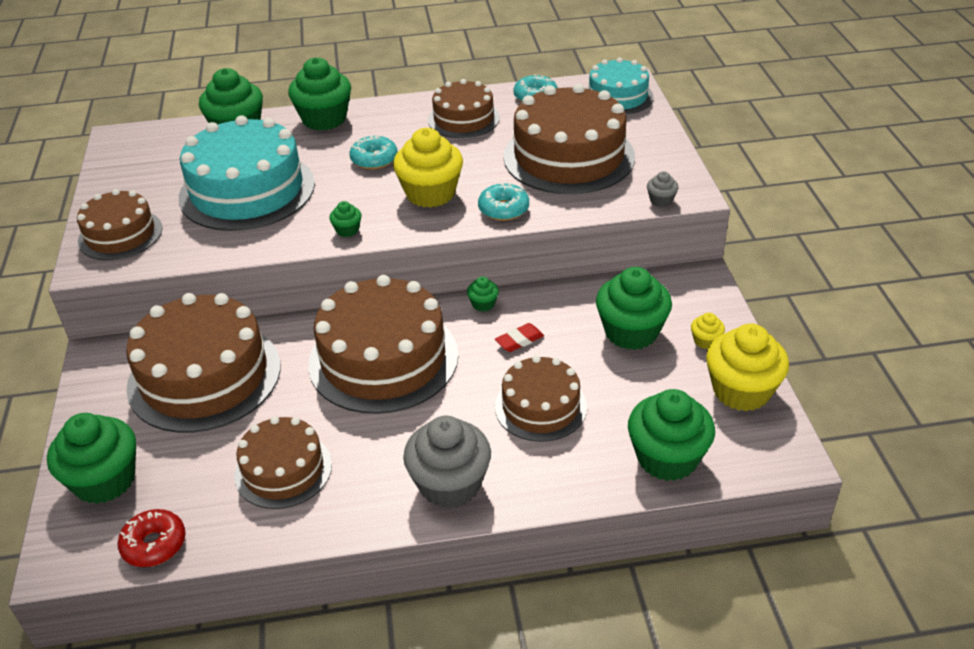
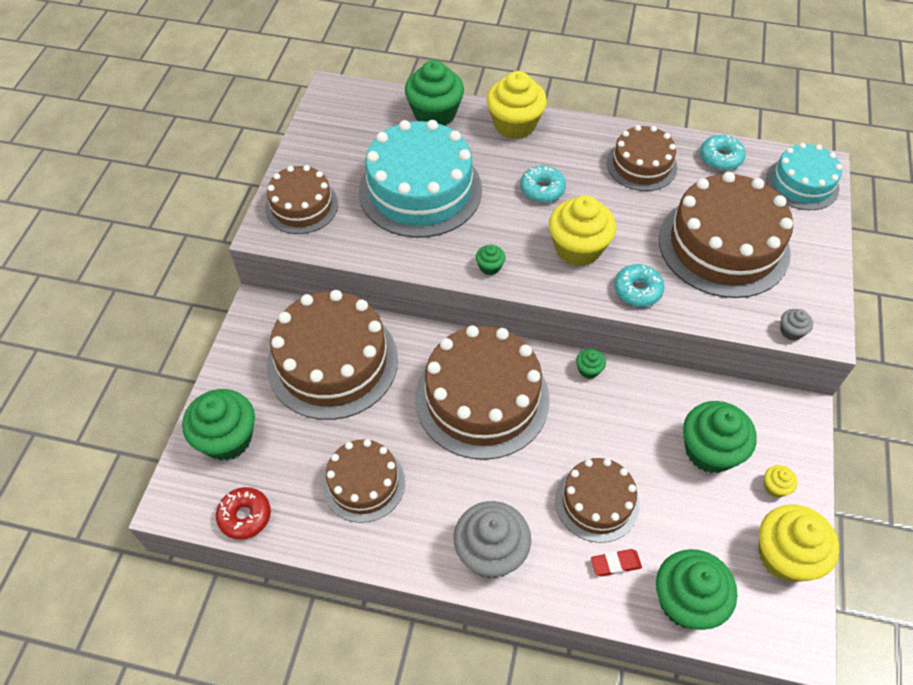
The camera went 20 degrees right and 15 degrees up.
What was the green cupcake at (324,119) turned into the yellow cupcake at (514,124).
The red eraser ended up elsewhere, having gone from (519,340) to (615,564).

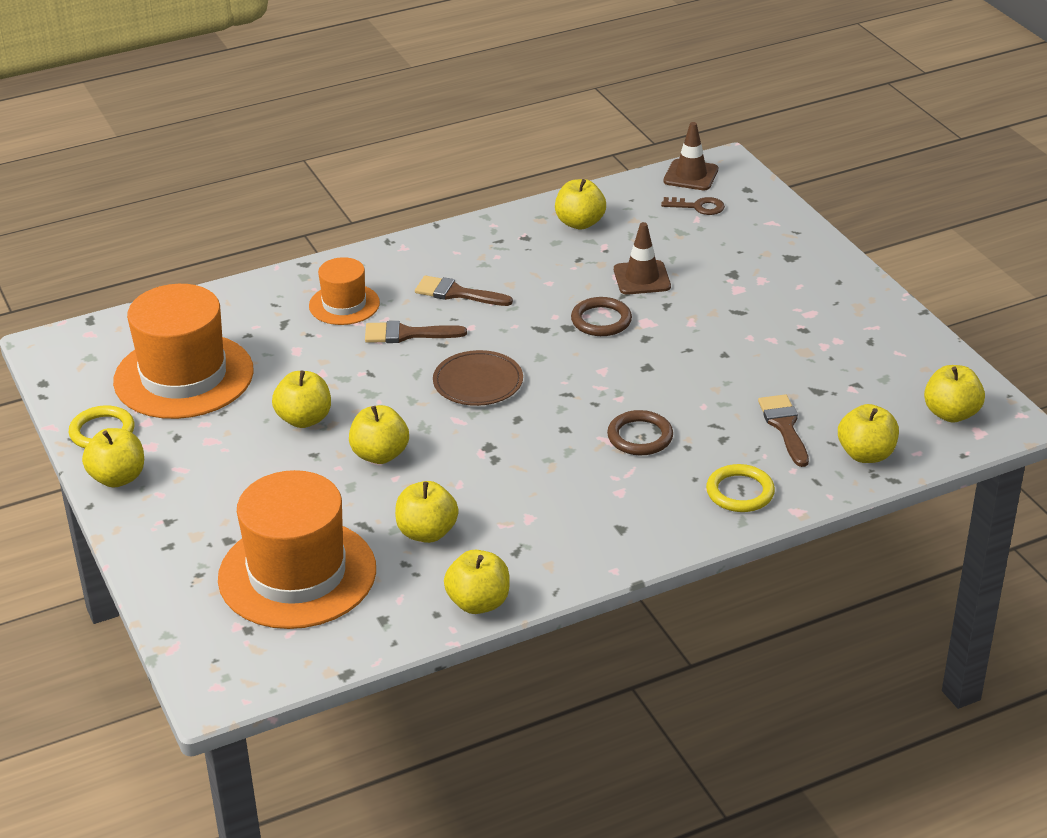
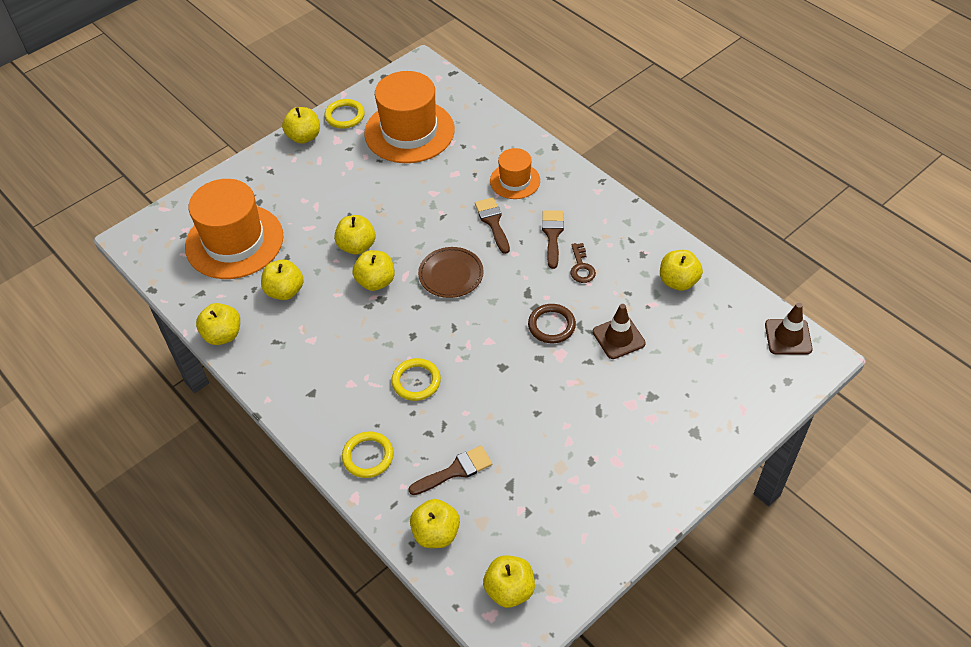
The camera went 75 degrees right and 15 degrees up.
The yellow apple ended up elsewhere, having gone from (304,419) to (376,282).
What was the brown ring at (640,437) turned into the yellow ring at (416,381).
The brown key ended up elsewhere, having gone from (698,207) to (581,267).

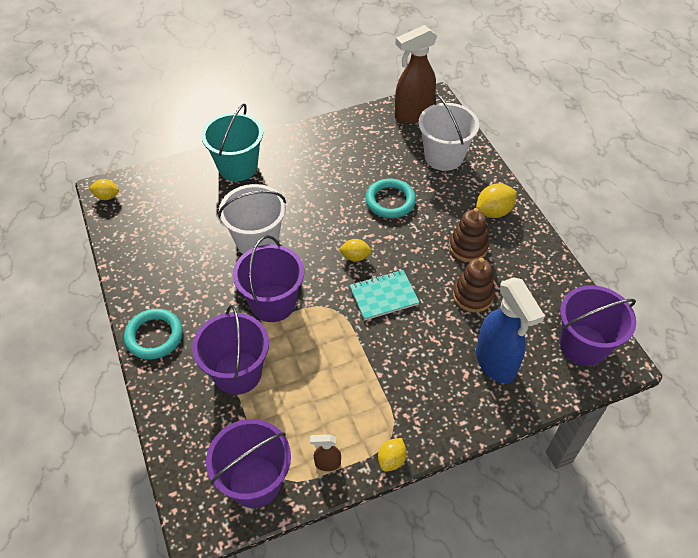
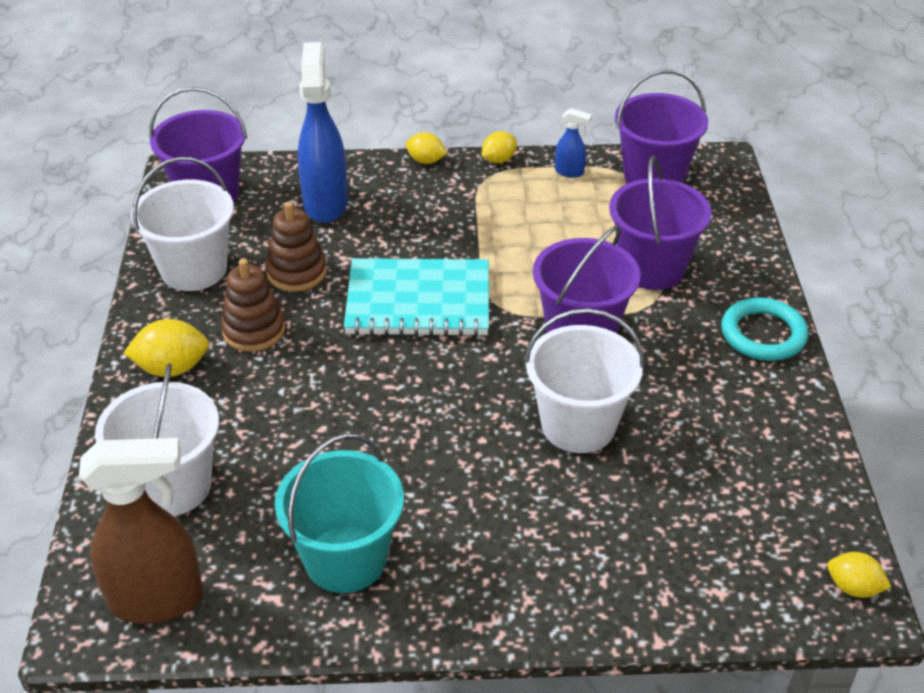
The camera went 160 degrees left and 10 degrees down.
The turquoise bucket ended up elsewhere, having gone from (238,167) to (345,559).
What was the brown spray bottle at (327,463) turned into the blue spray bottle at (569,172).
The yellow lemon ended up elsewhere, having gone from (355,257) to (426,161).
The size of the turquoise notebook at (383,296) changed by a factor of 1.61.
The second view lost the turquoise ring at (390,201).
The second view gained the white bucket at (194,269).

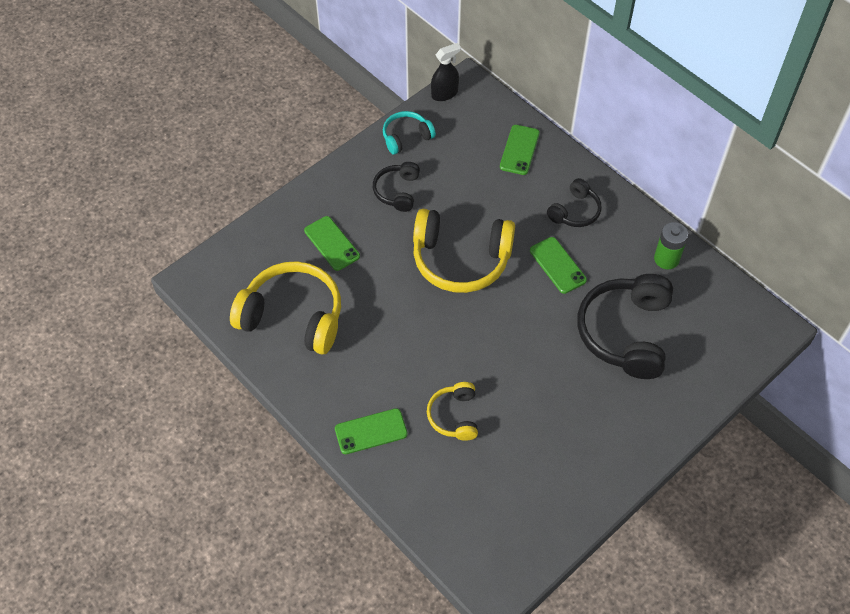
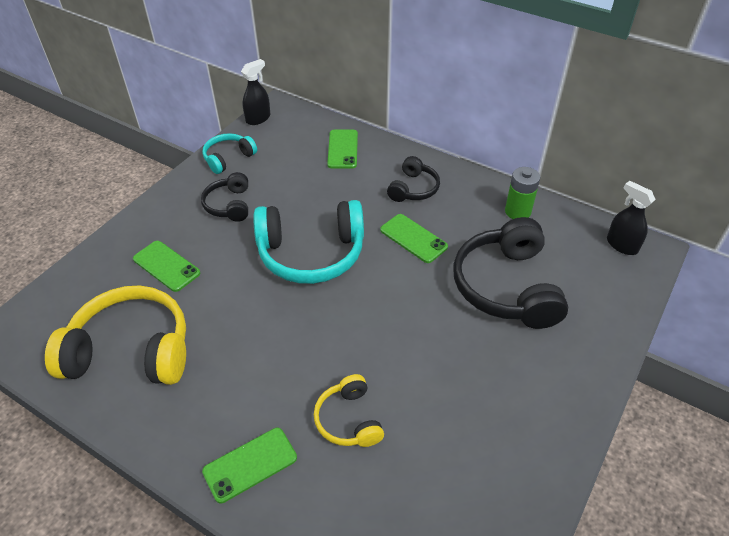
The camera went 15 degrees left and 10 degrees down.
What was the yellow headphones at (461,259) turned into the turquoise headphones at (311,253).
The second view gained the black spray bottle at (621,245).

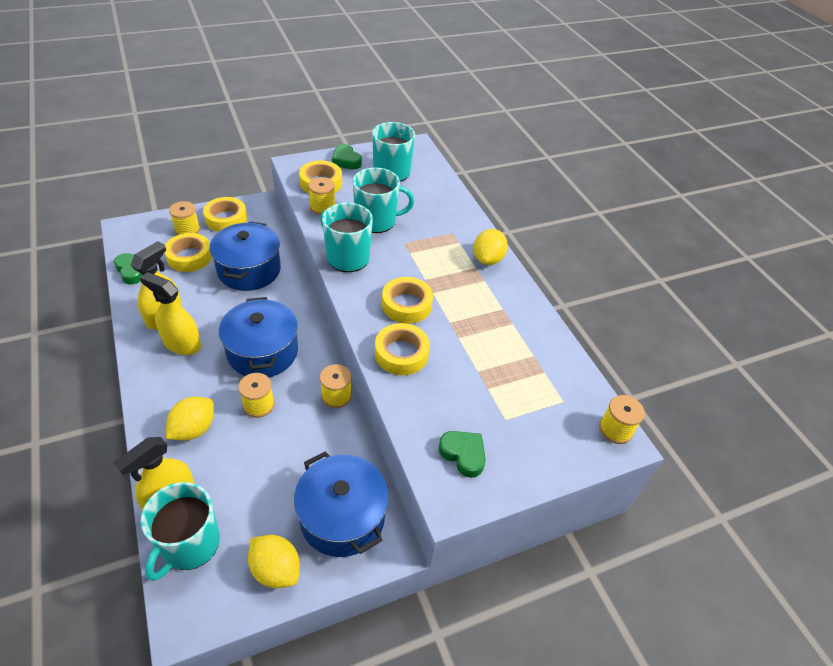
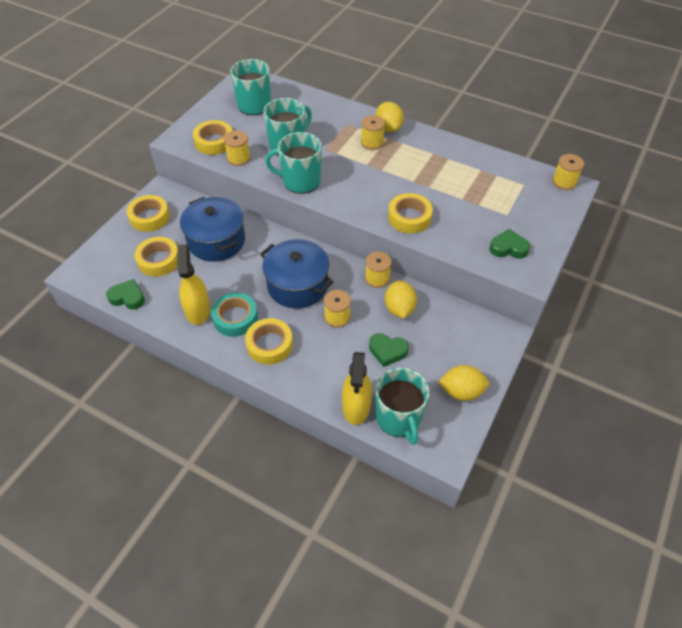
The camera went 35 degrees left and 5 degrees up.
Where the yellow spray bottle stood at (182,343), the turquoise tape came to stand at (235,318).
The yellow lemon ended up elsewhere, having gone from (194,429) to (399,308).
The yellow spool ended up elsewhere, having gone from (187,230) to (372,142).
The second view lost the blue pot at (342,517).
The green heart ended up elsewhere, having gone from (346,161) to (387,351).
The yellow tape ended up elsewhere, having gone from (406,305) to (269,345).

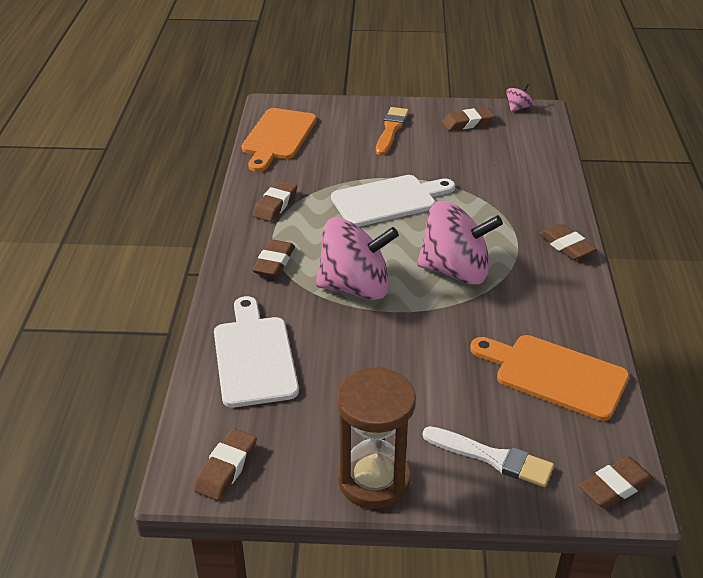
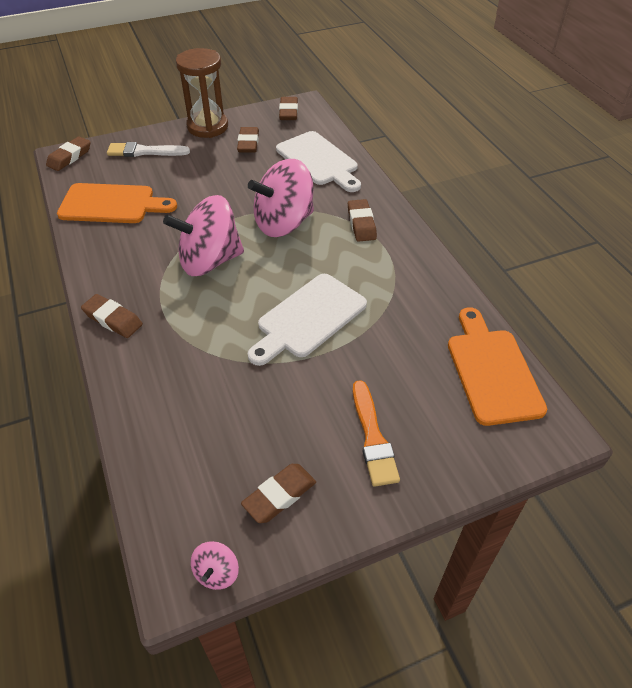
The camera went 155 degrees right and 10 degrees up.
The brown eraser ended up elsewhere, having gone from (275,205) to (248,143).

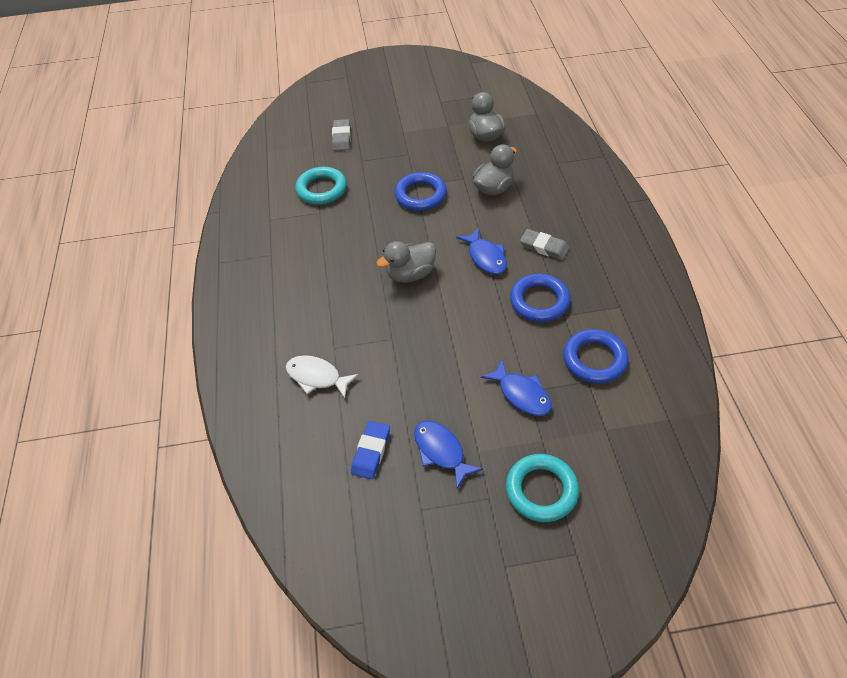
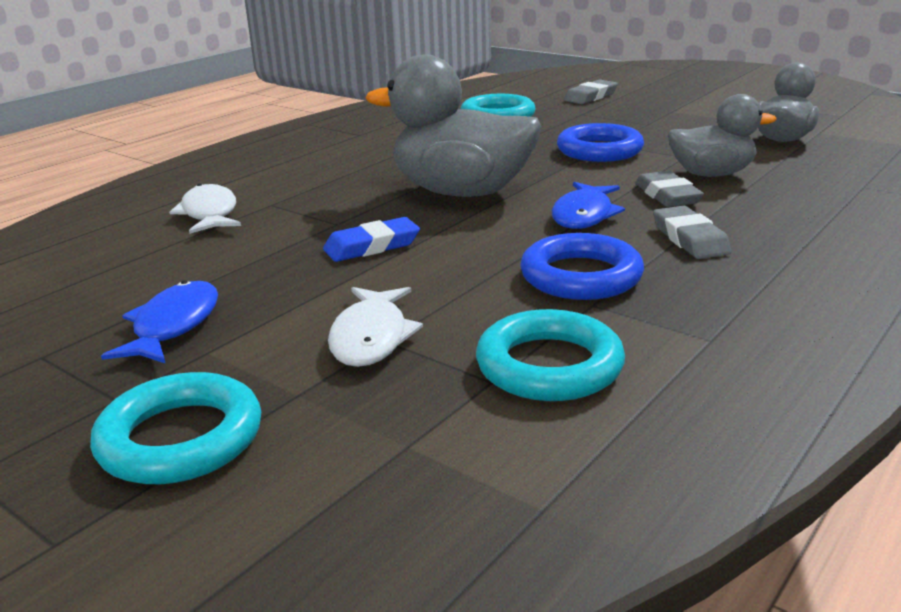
The camera went 45 degrees right and 25 degrees down.
The blue eraser ended up elsewhere, having gone from (371,452) to (372,246).
The size of the grey duck at (410,274) changed by a factor of 1.64.
What was the blue fish at (521,394) turned into the white fish at (371,337).
What was the blue ring at (594,359) turned into the turquoise ring at (549,366).
The second view gained the grey eraser at (667,195).

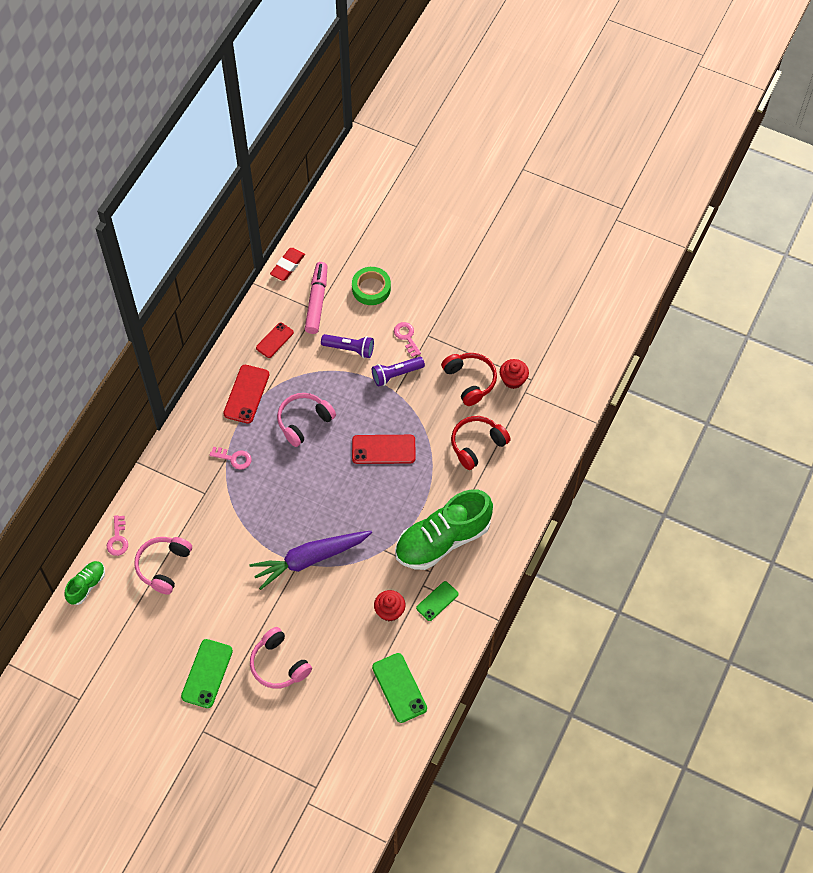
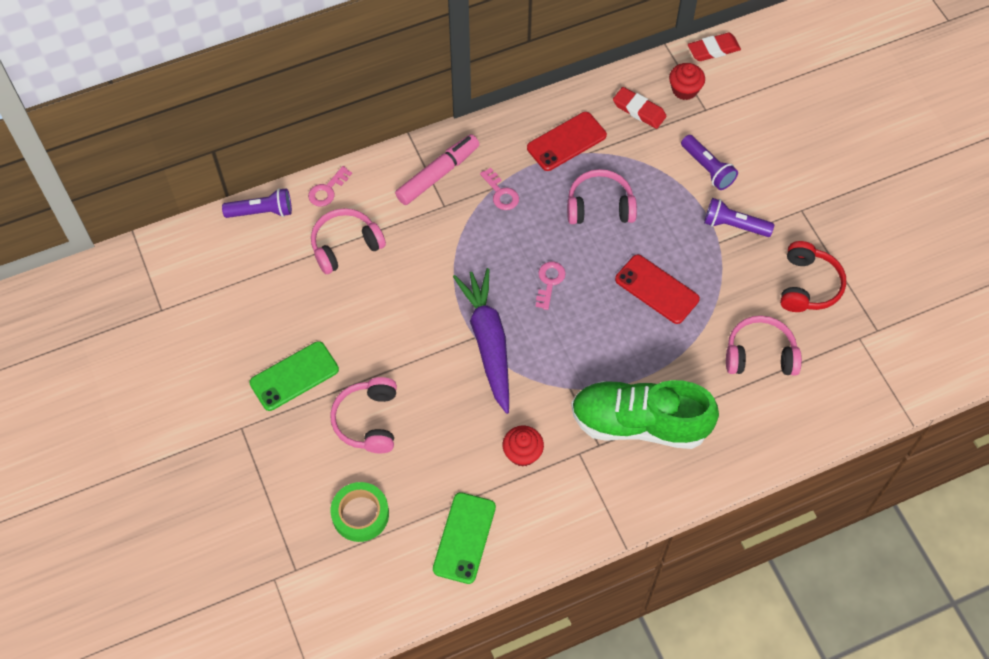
The camera went 40 degrees right and 0 degrees up.
Where the green shoe stood at (86,585), the purple flashlight came to stand at (262,211).
The purple carrot at (310,559) ended up facing another way, 60 degrees clockwise from before.
Where the red phone stood at (274,340), the red eraser came to stand at (639,110).
The pink marker ended up elsewhere, having gone from (316,301) to (438,174).
The green tape ended up elsewhere, having gone from (371,288) to (360,514).
The pink key ended up elsewhere, having gone from (406,337) to (549,282).
The second view lost the green phone at (437,601).
What was the red headphones at (477,445) turned into the pink headphones at (760,354).
The red cupcake ended up elsewhere, having gone from (513,379) to (684,90).

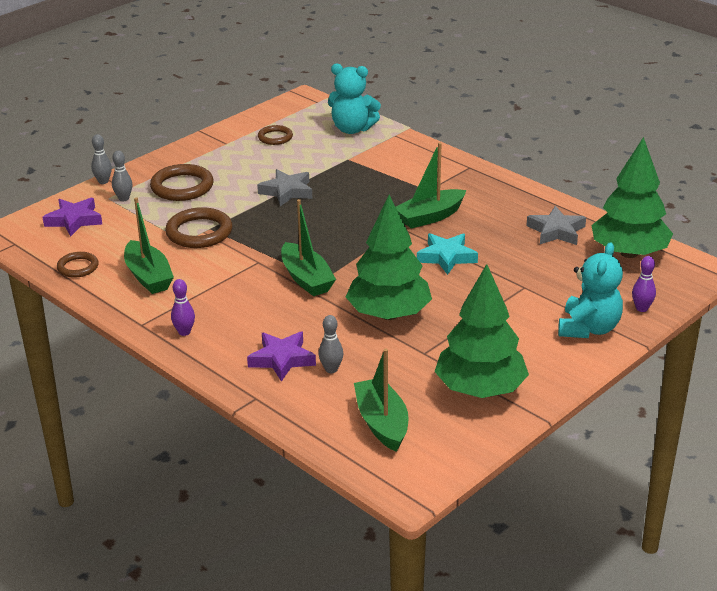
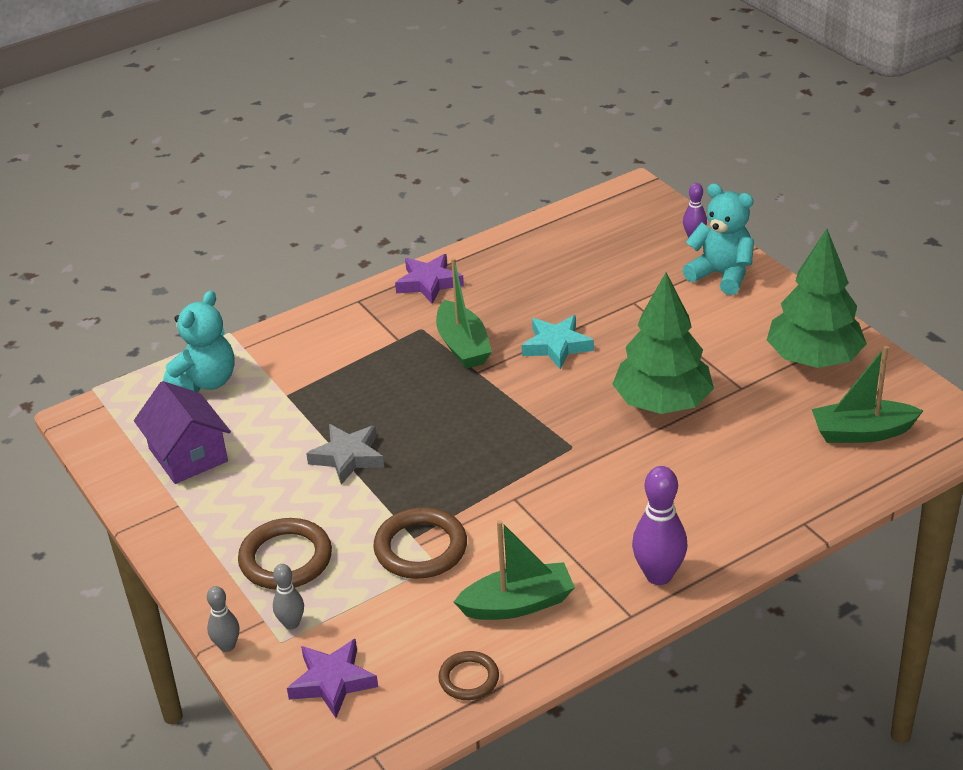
The camera went 75 degrees left and 5 degrees up.
The size of the purple bowling pin at (184,332) changed by a factor of 1.77.
The purple star ended up elsewhere, having gone from (282,359) to (429,283).
Where the brown ring stood at (275,137), the purple house came to stand at (188,455).
The second view lost the green boat at (306,279).
The second view lost the grey bowling pin at (331,369).
The second view lost the grey star at (556,231).
The second view lost the green tree at (629,253).

